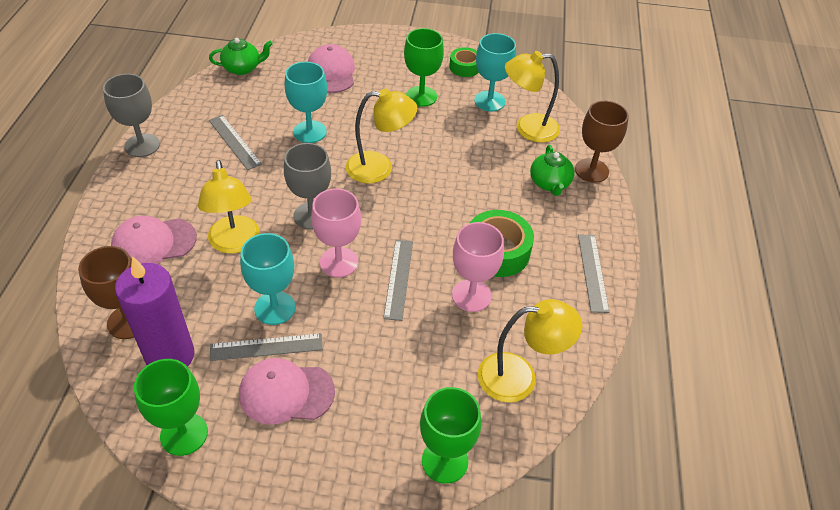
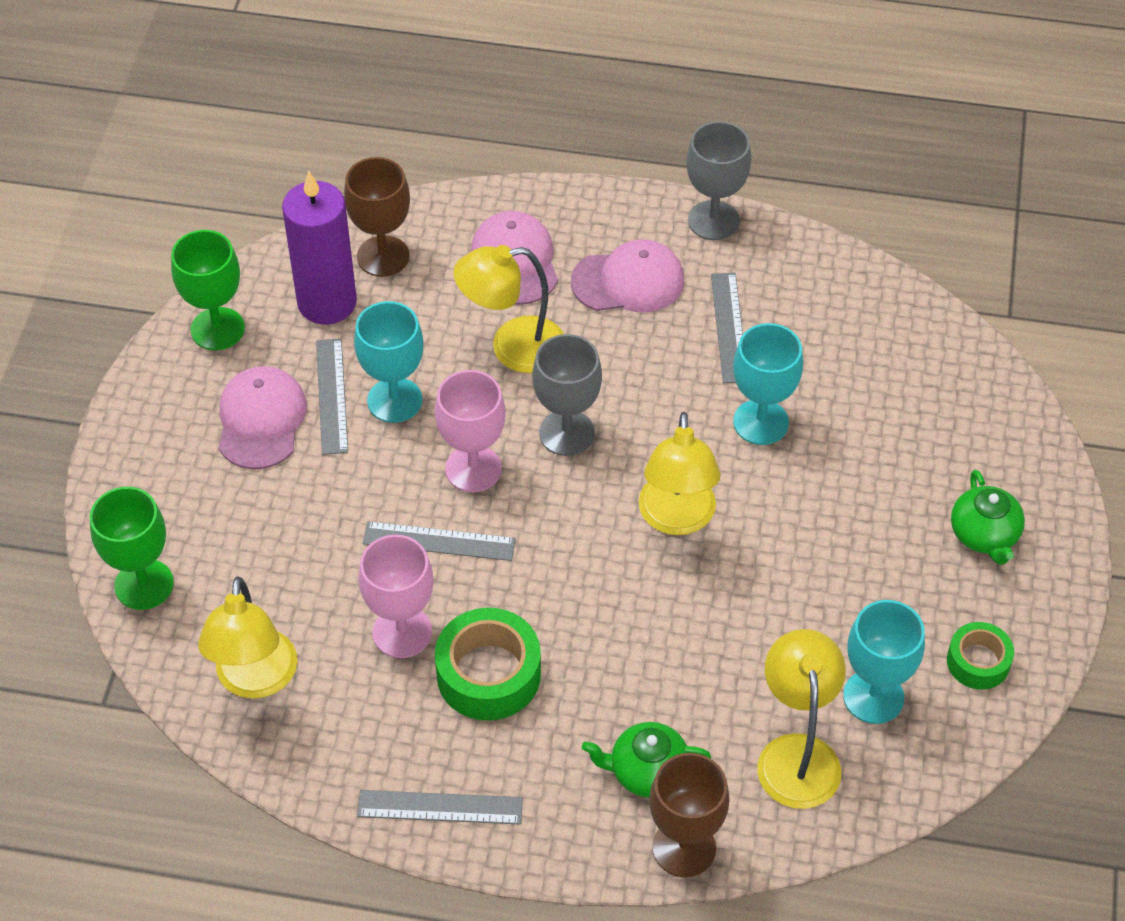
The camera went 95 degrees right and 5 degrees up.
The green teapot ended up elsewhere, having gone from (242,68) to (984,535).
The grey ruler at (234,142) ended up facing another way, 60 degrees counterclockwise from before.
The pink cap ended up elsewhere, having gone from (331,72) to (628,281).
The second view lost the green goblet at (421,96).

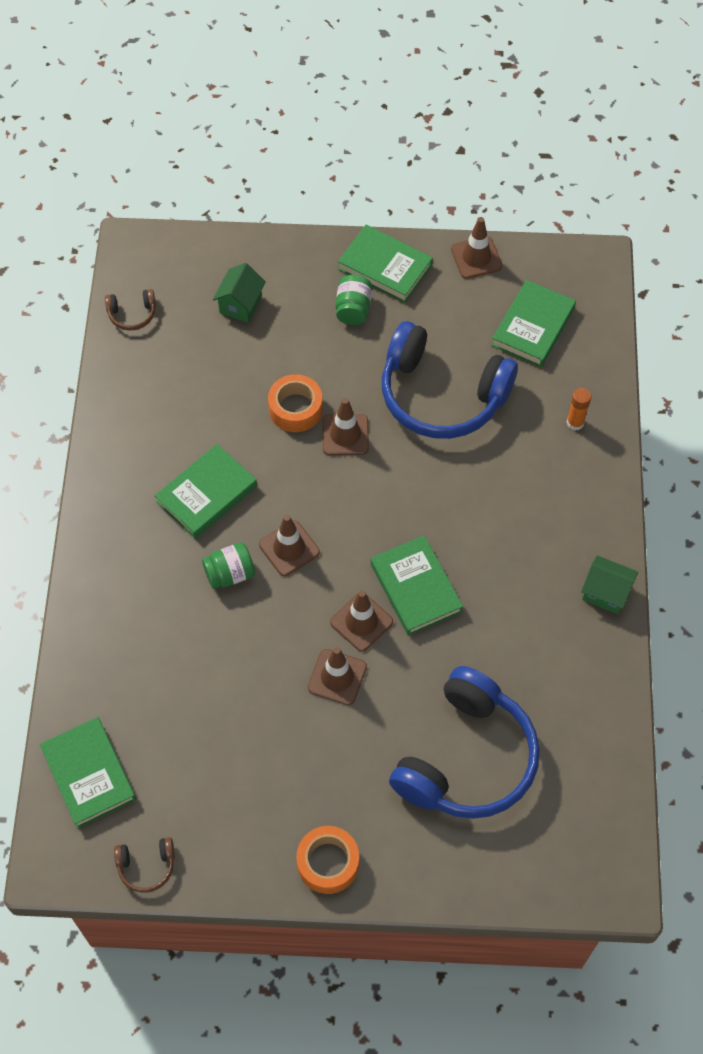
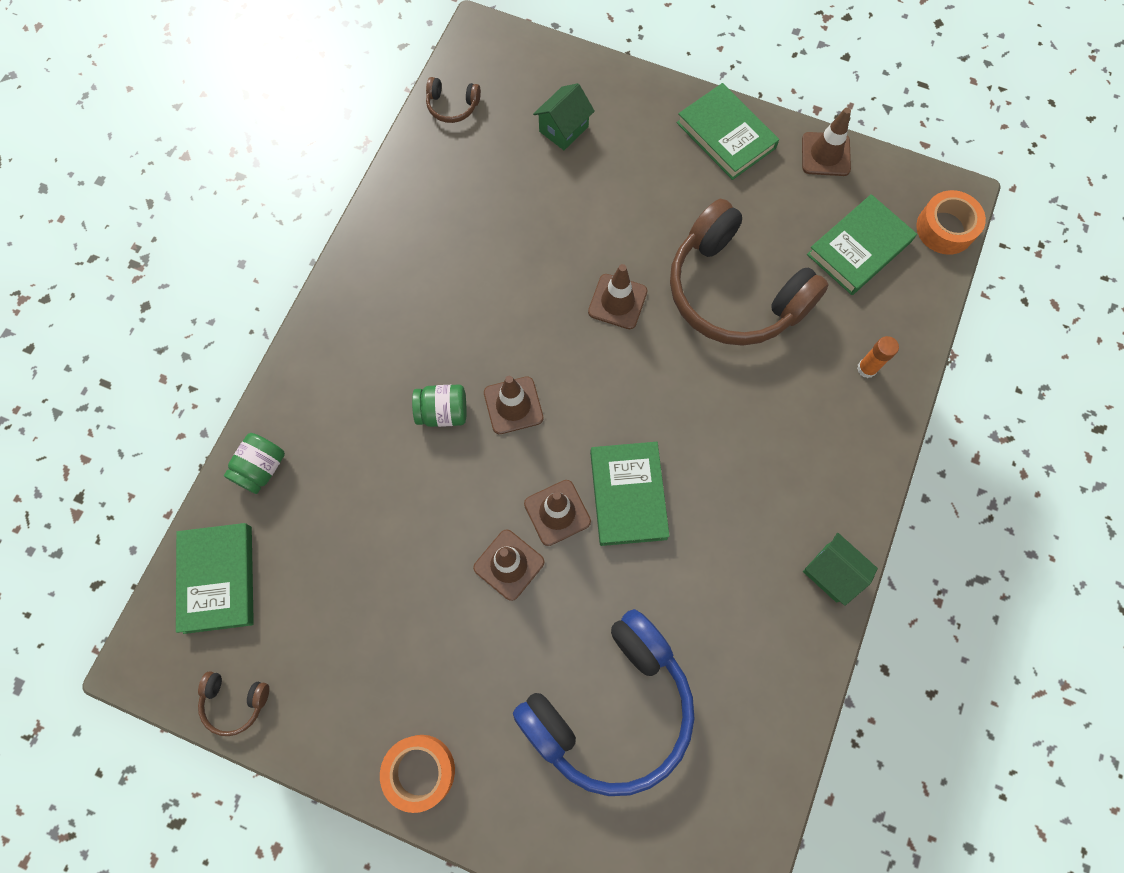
The camera went 20 degrees right and 10 degrees up.
The second view lost the green book at (206,494).
The orange tape ended up elsewhere, having gone from (295,409) to (945,228).
The green jar ended up elsewhere, having gone from (353,309) to (261,468).
What was the blue headphones at (441,395) turned into the brown headphones at (734,291).

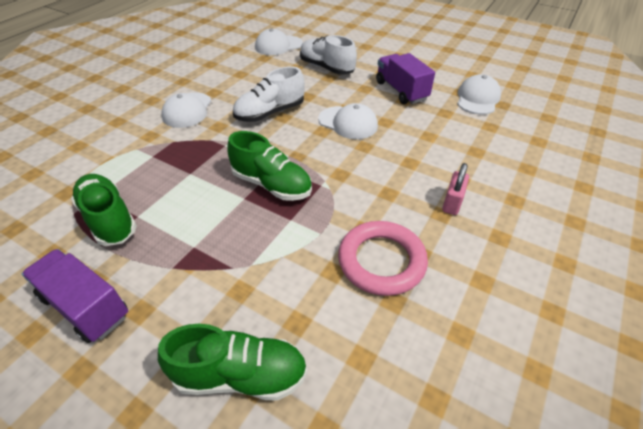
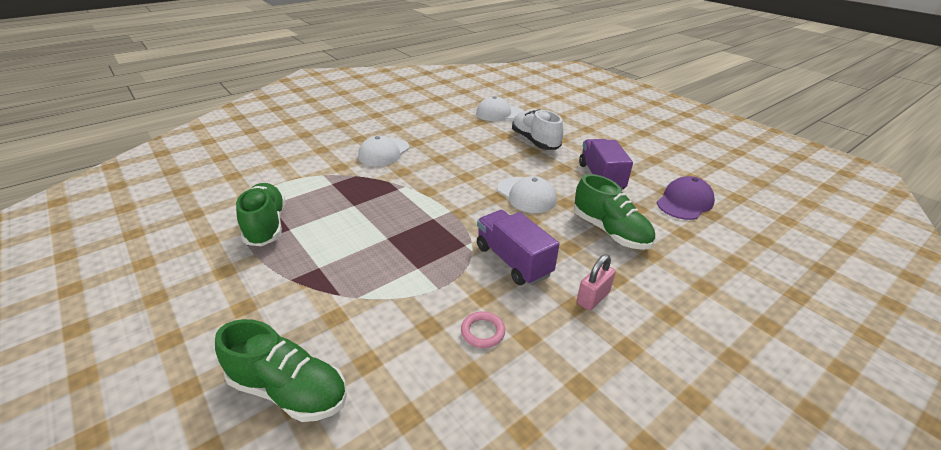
The camera went 20 degrees right and 10 degrees down.
The purple truck ended up elsewhere, having gone from (85,306) to (513,261).
The green shoe ended up elsewhere, having gone from (271,184) to (610,231).
The second view lost the white shoe at (270,113).
The size of the pink ring at (381,261) changed by a factor of 0.47.
What was the white cap at (477,98) turned into the purple cap at (684,202).

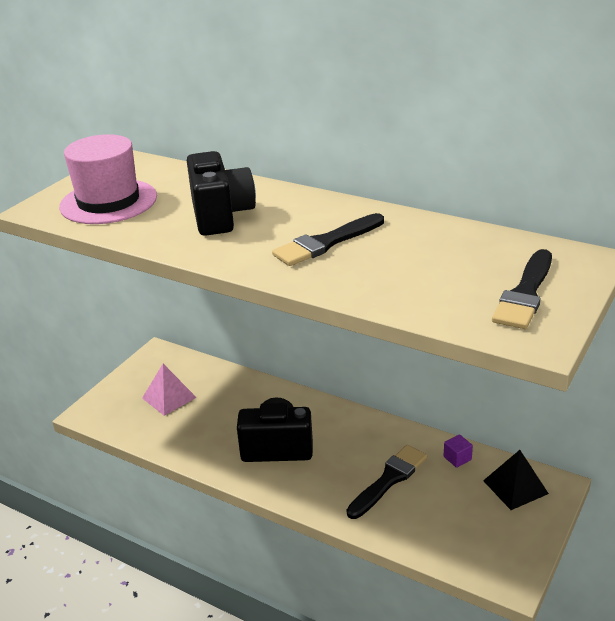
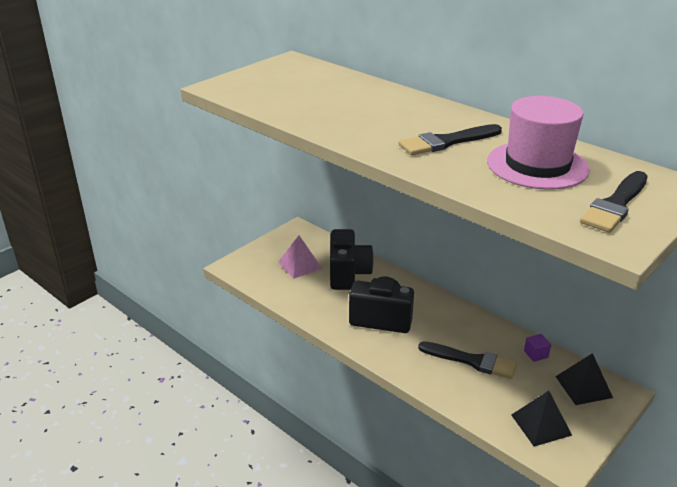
The camera went 10 degrees right and 0 degrees up.
The pink hat ended up elsewhere, having gone from (108,202) to (537,165).
The black camera ended up elsewhere, having gone from (221,216) to (348,274).
The black brush at (389,479) ended up facing another way, 60 degrees clockwise from before.
The second view gained the black pyramid at (541,425).

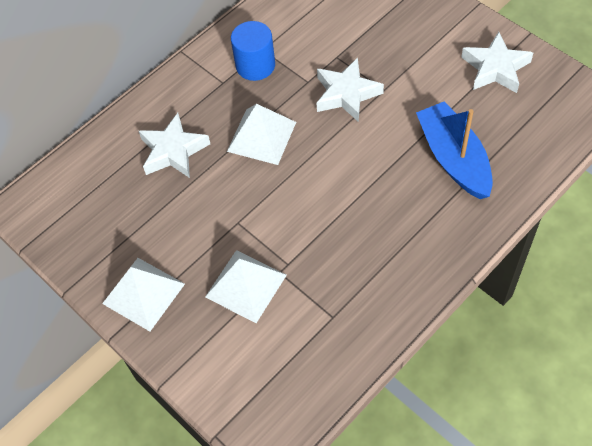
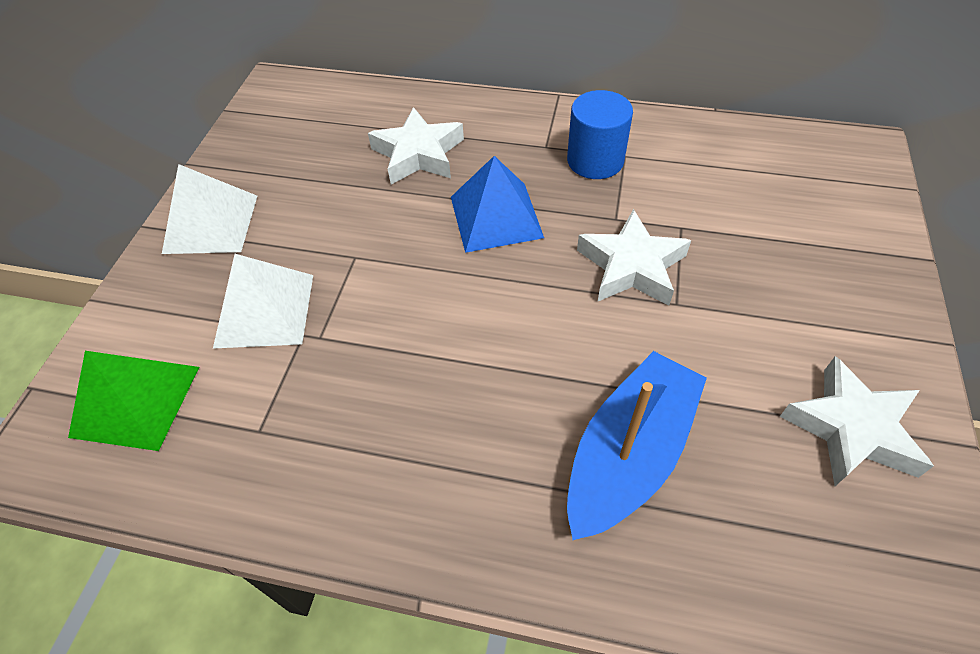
The camera went 55 degrees right and 5 degrees down.
What was the white pyramid at (261,136) turned into the blue pyramid at (496,217).
The second view gained the green pyramid at (135,401).

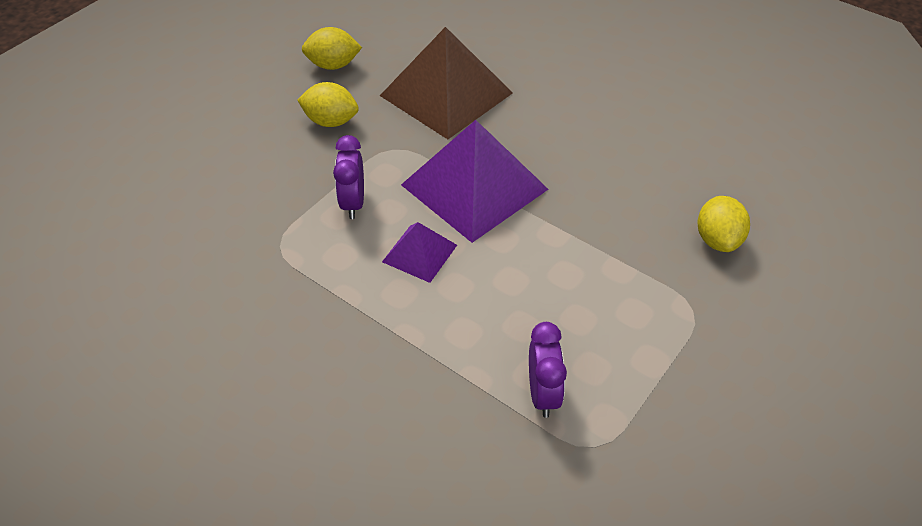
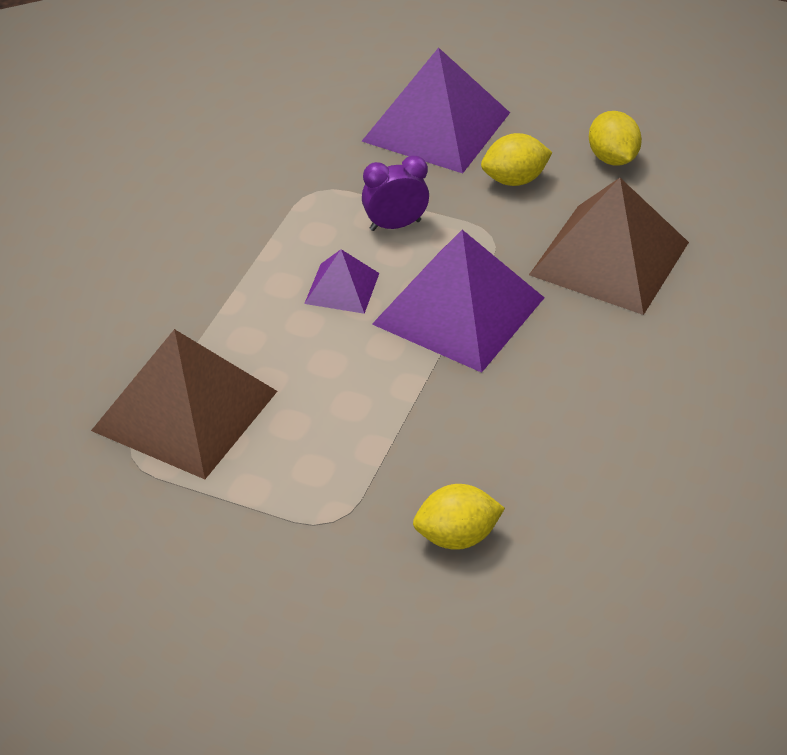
The camera went 75 degrees right and 5 degrees down.
The yellow lemon at (331,121) ended up facing another way, 75 degrees clockwise from before.
Where the purple clock stood at (543,394), the brown pyramid came to stand at (185,410).
The second view gained the purple pyramid at (436,126).

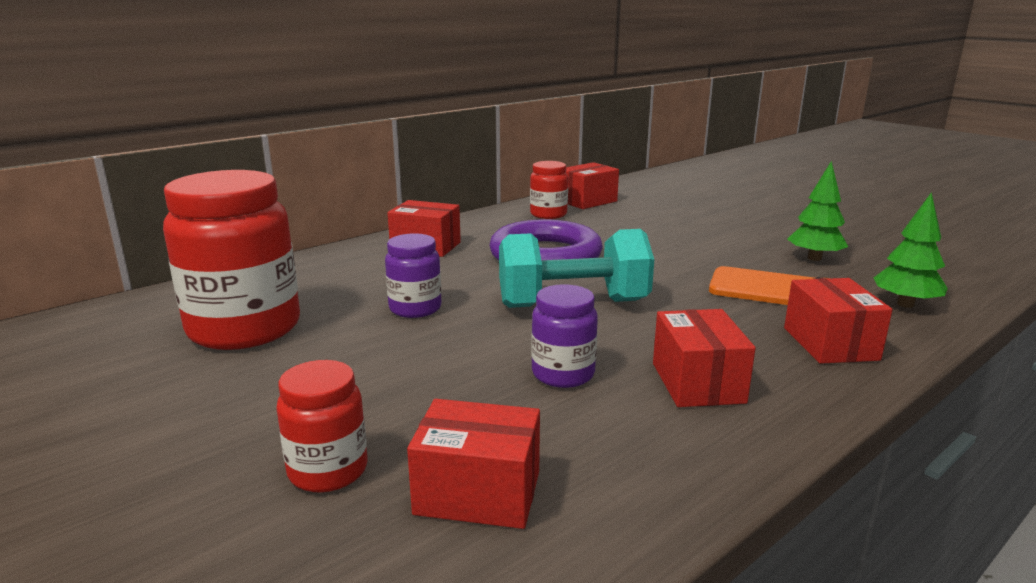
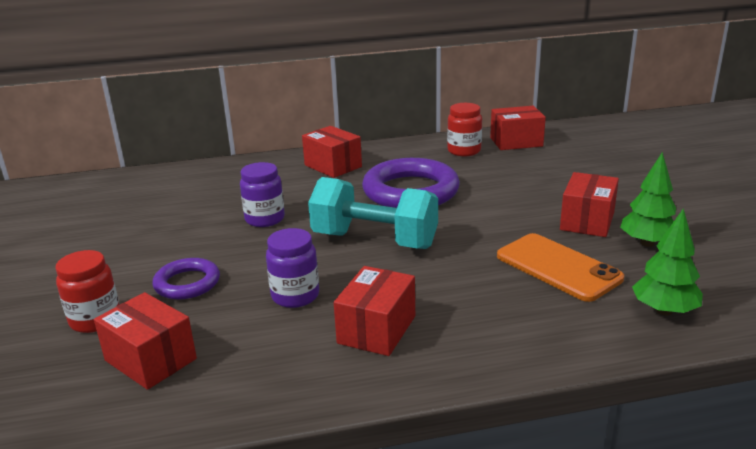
The camera went 30 degrees right and 5 degrees up.
The second view lost the red jar at (244,329).
The red box ended up elsewhere, having gone from (830,344) to (587,221).
The second view gained the purple ring at (187,283).

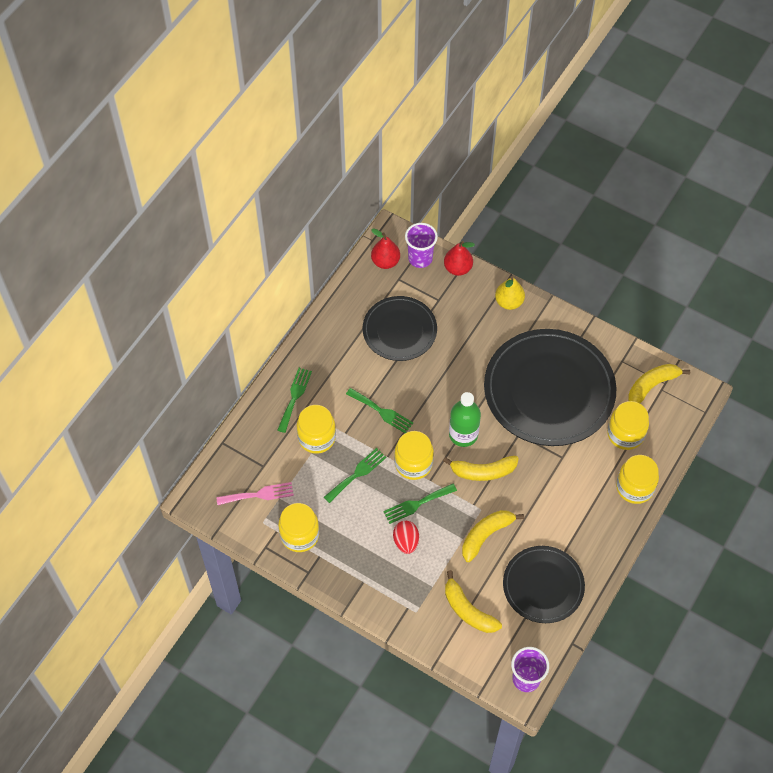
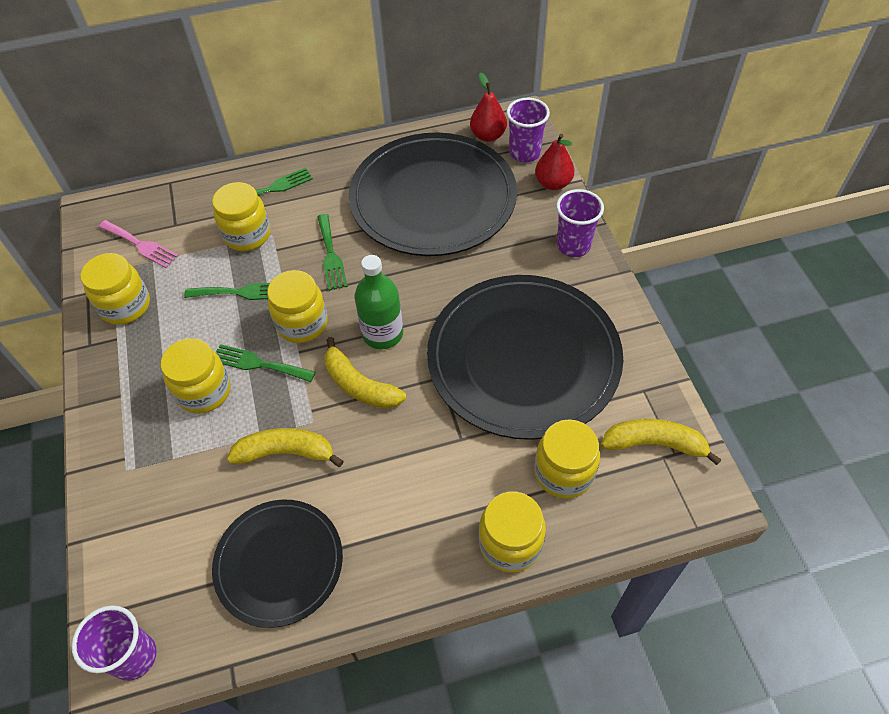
The camera went 45 degrees right and 5 degrees down.
The size of the black plate at (399,330) changed by a factor of 1.73.
Where the red egg stood at (406,542), the yellow jar came to stand at (204,391).
The second view lost the yellow banana at (468,610).
Where the yellow pear stood at (509,302), the purple cup came to stand at (573,246).

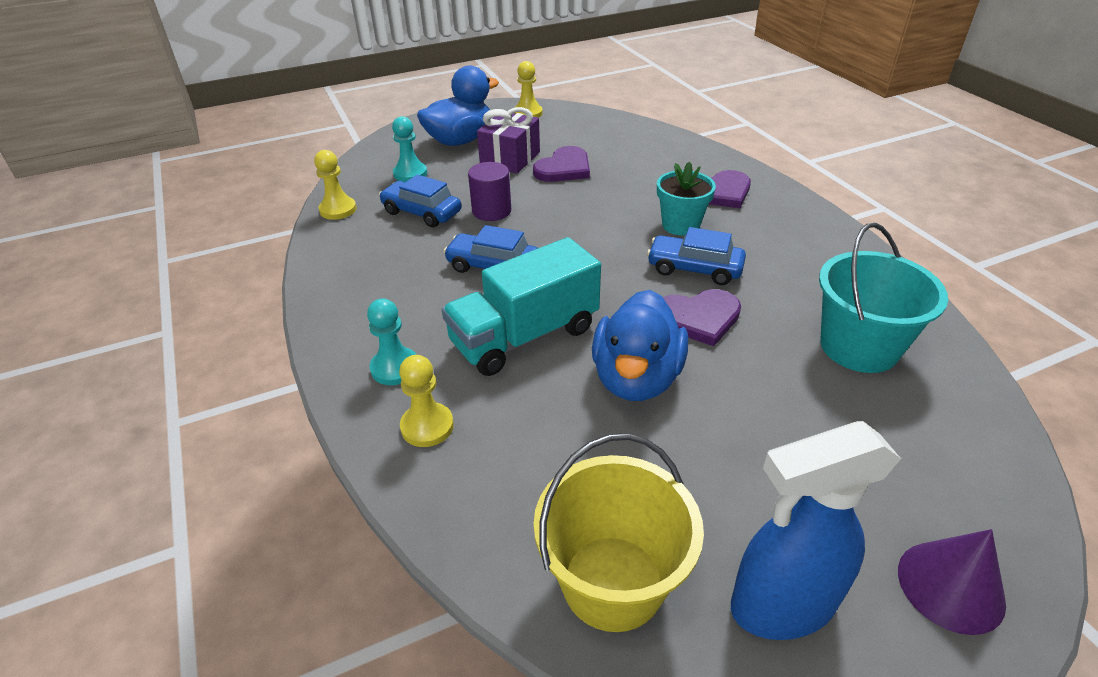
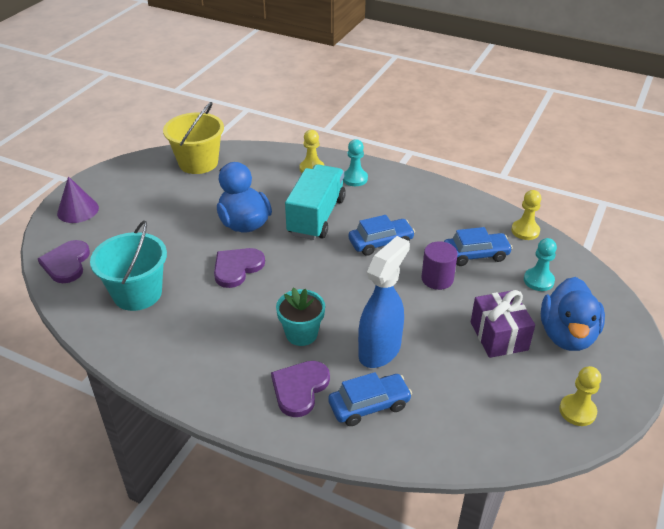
The camera went 140 degrees right and 0 degrees up.
The purple heart ended up elsewhere, having gone from (564,168) to (66,263).
The blue car ended up elsewhere, having gone from (694,269) to (369,405).
The blue spray bottle ended up elsewhere, having gone from (781,606) to (380,350).

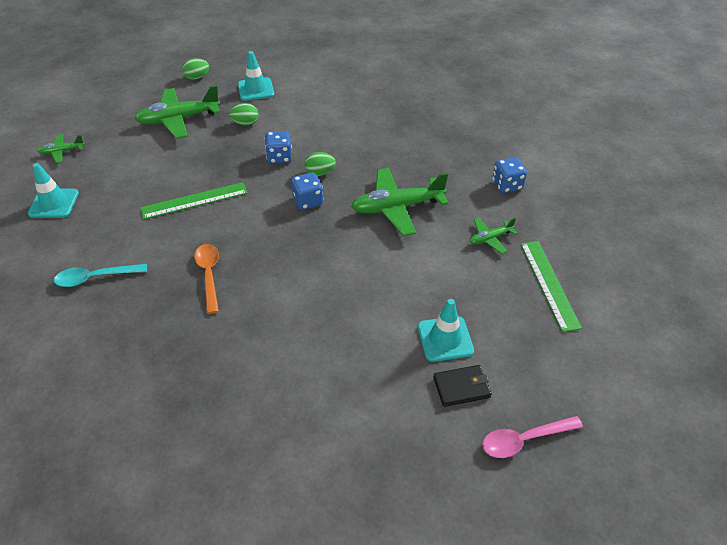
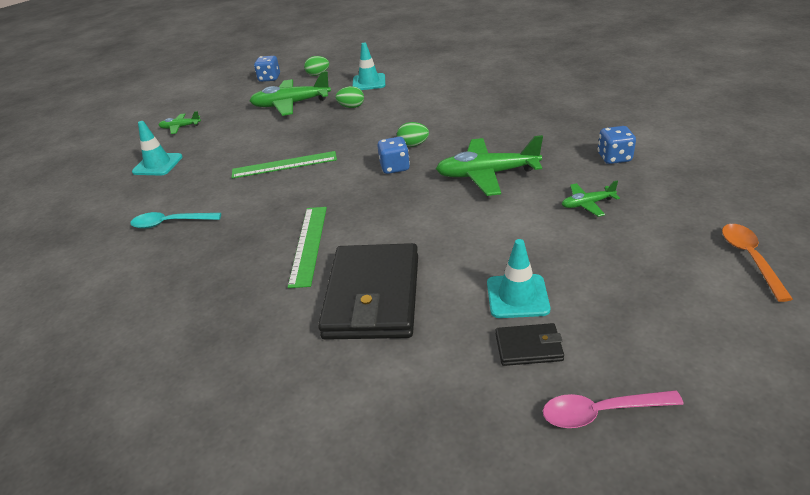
The camera went 15 degrees right and 10 degrees down.
The orange spoon ended up elsewhere, having gone from (209,275) to (750,258).
The blue dice ended up elsewhere, having gone from (279,157) to (269,78).
The green ruler ended up elsewhere, having gone from (549,284) to (309,244).
The second view gained the black wallet at (373,296).

